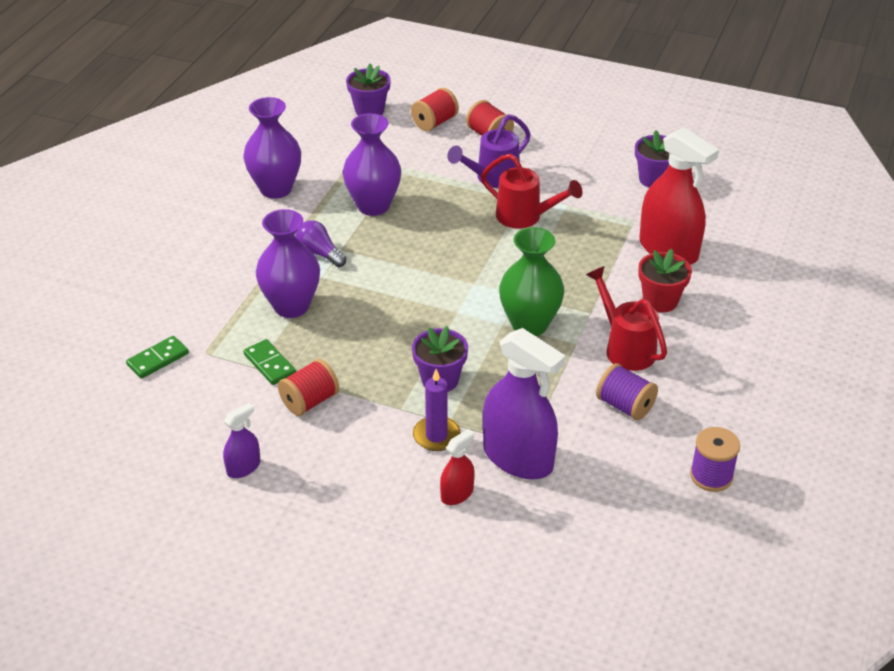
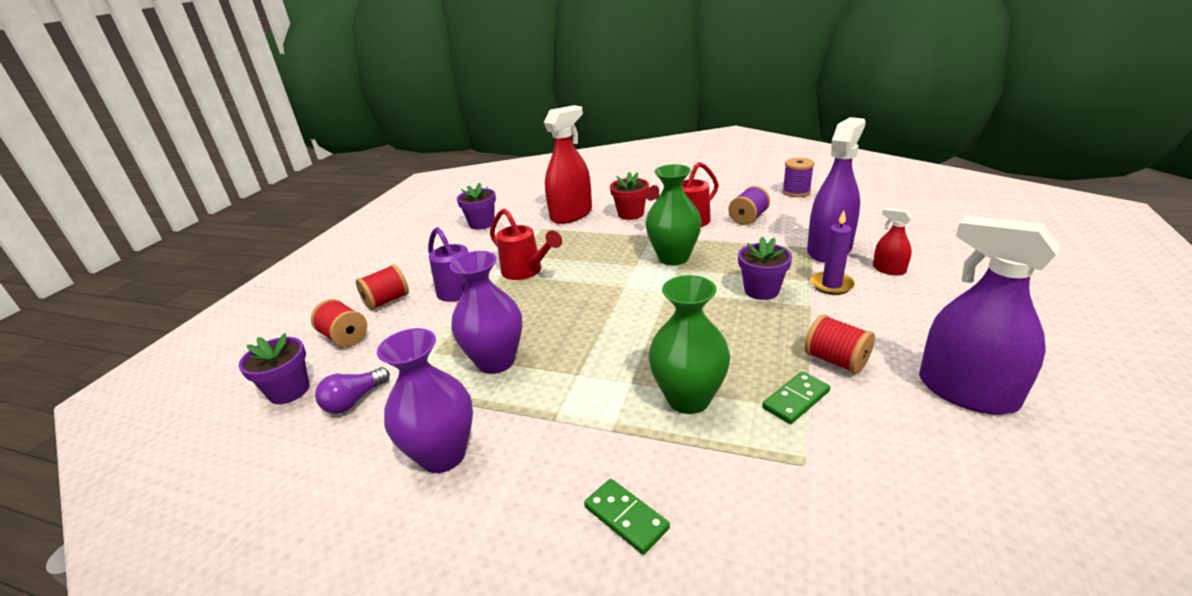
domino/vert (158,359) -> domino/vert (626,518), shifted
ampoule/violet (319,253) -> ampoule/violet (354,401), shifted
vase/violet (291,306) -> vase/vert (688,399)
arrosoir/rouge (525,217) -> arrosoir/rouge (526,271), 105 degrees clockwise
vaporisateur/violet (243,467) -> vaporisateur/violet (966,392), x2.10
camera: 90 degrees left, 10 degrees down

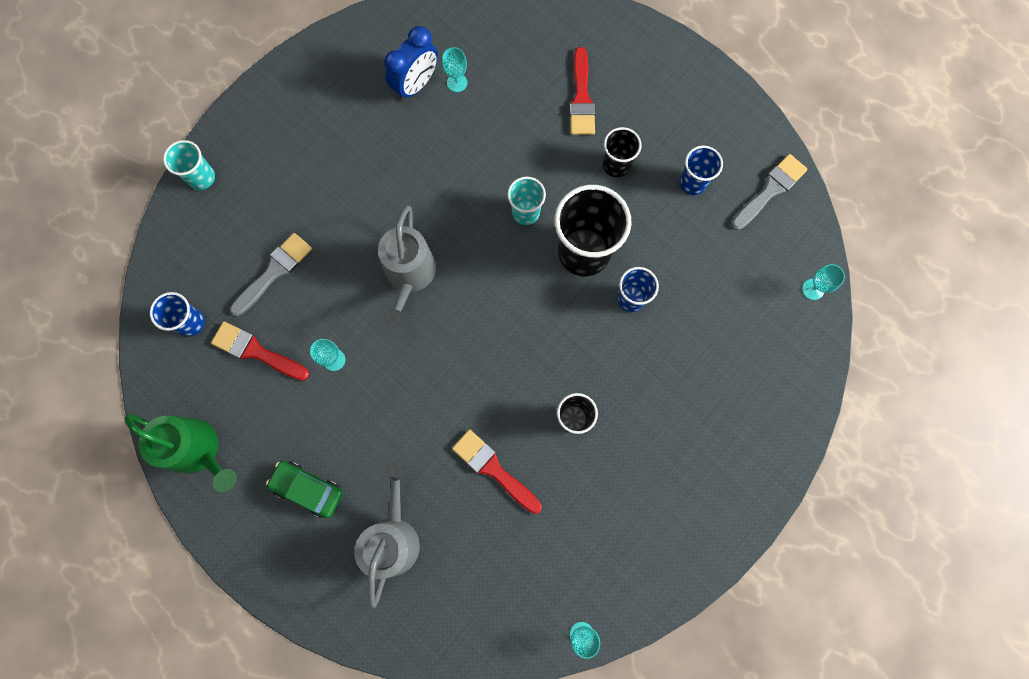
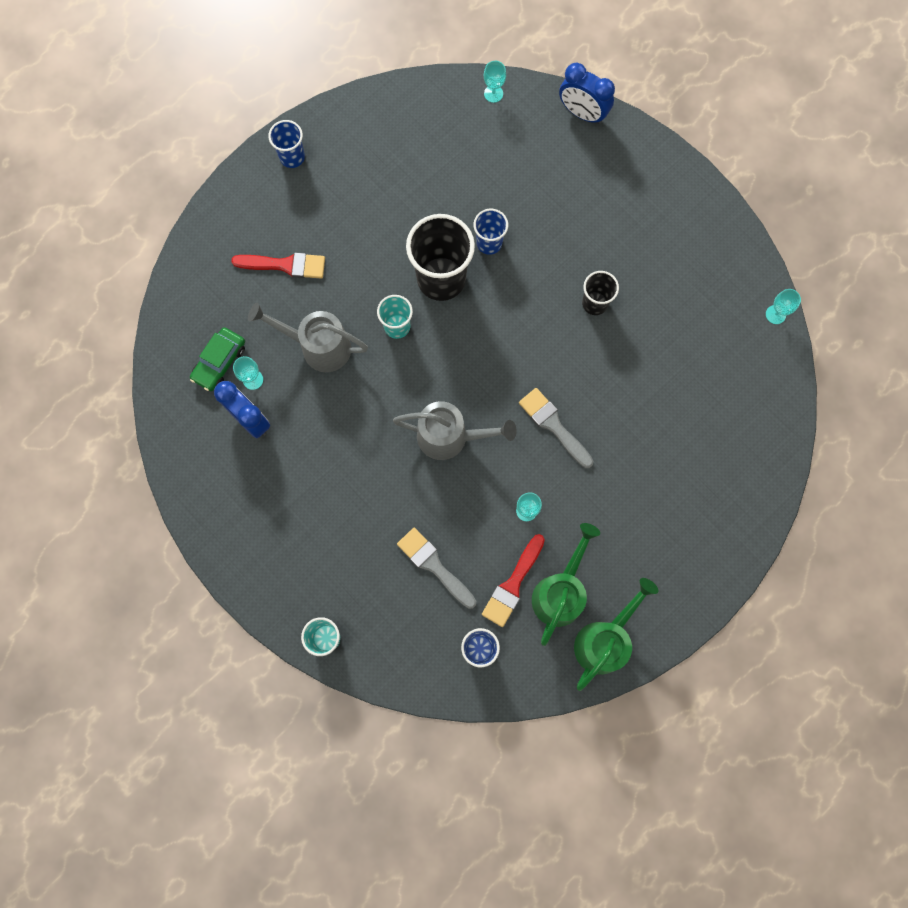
pinceau/rouge (494,469) -> none
gobelet/noir (616,165) -> none
none -> arrosoir/vert (560,592)
none -> réveil/bleu (582,113)
voiture/vert (308,489) -> voiture/vert (220,362), shifted
arrosoir/gris (393,536) -> arrosoir/gris (318,346), shifted
gobelet/bleu (692,183) -> gobelet/bleu (292,157), shifted
pinceau/gris (770,190) -> pinceau/gris (554,425), shifted
camera: 85 degrees left, 0 degrees up

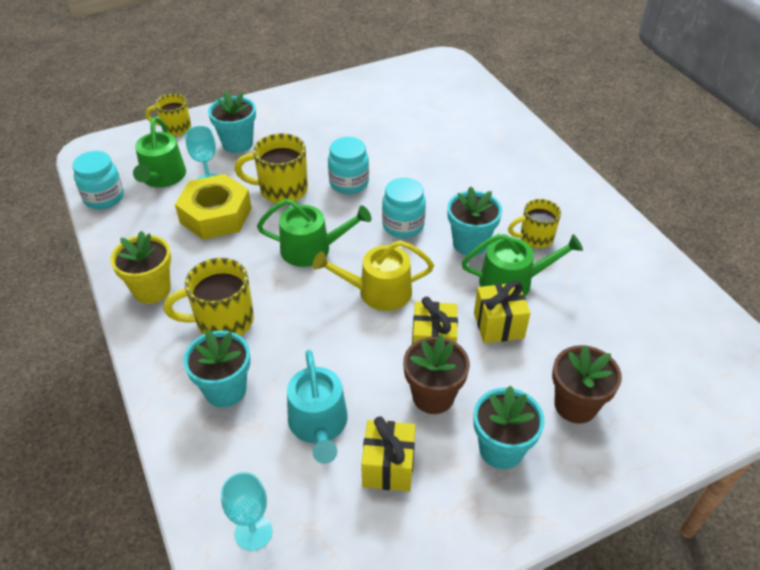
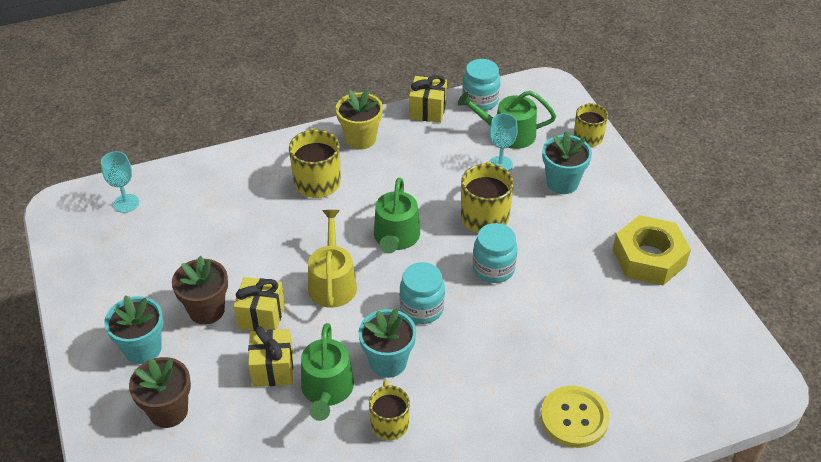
pot de fleurs/turquoise (225,390) -> none
arrosoir/turquoise (319,425) -> none
none -> bouton/jaune (574,418)
écrou/jaune (216,215) -> écrou/jaune (648,258), shifted
cadeau/jaune (388,467) -> cadeau/jaune (427,110), shifted
camera: 95 degrees right, 0 degrees up

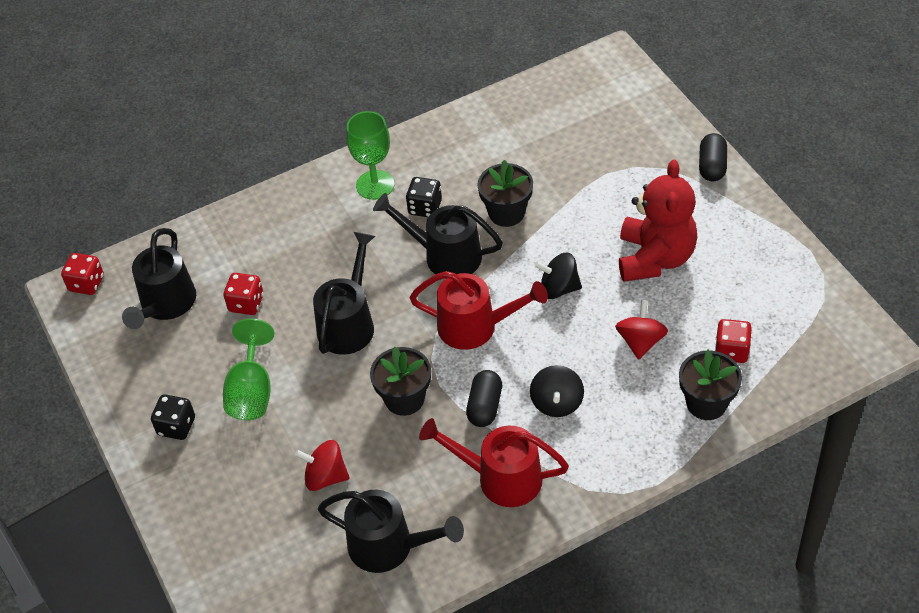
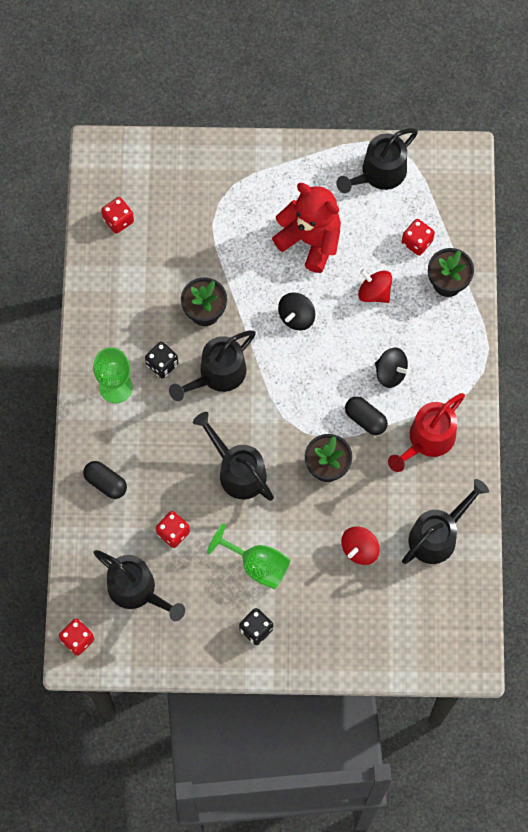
arrosoir/rouge (476,327) -> none
none -> dé/rouge (118,220)
none -> arrosoir/noir (378,174)
gélule/noir (712,166) -> gélule/noir (106,483), shifted
camera: 65 degrees left, 20 degrees up

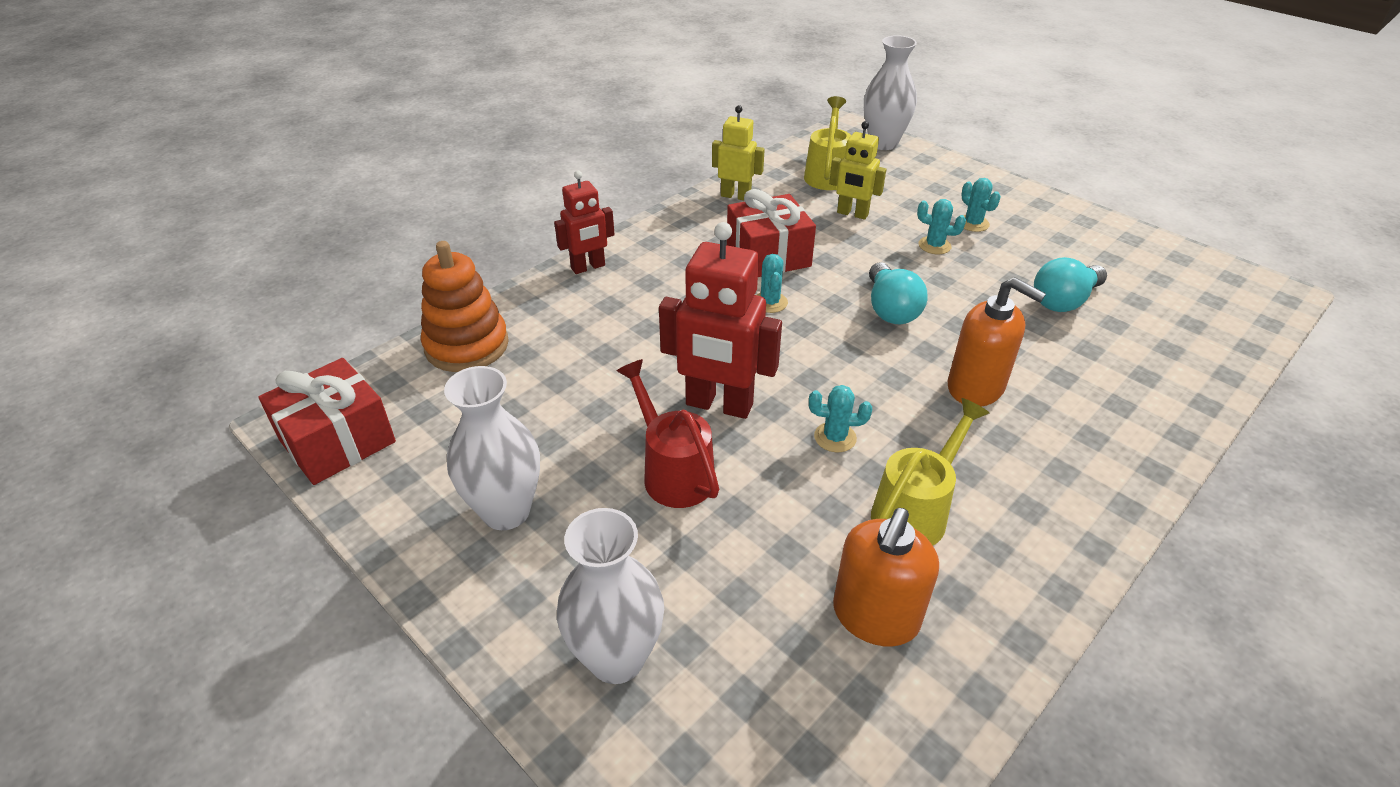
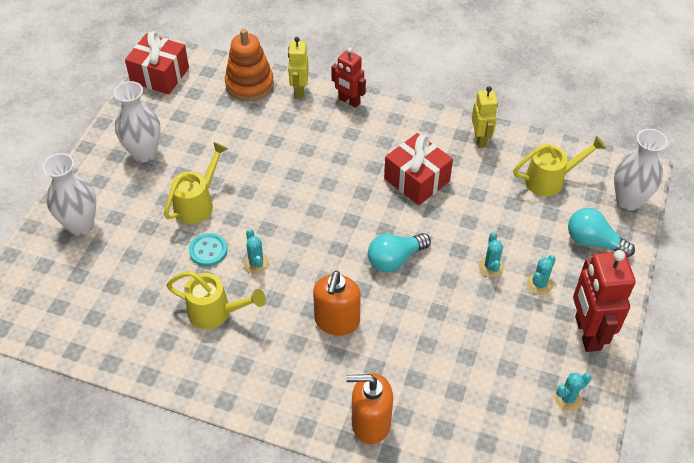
none -> bouton/turquoise (208,250)
robot/rouge (719,405) -> robot/rouge (587,333), shifted
cactus/turquoise (770,302) -> cactus/turquoise (568,398), shifted
robot/jaune (852,214) -> robot/jaune (299,90), shifted
distributeur de savon/orange (875,616) -> distributeur de savon/orange (370,423), shifted
ampoule/turquoise (1064,301) -> ampoule/turquoise (593,242), shifted
arrosoir/rouge (673,472) -> arrosoir/jaune (197,204)
camera: 65 degrees right, 10 degrees up

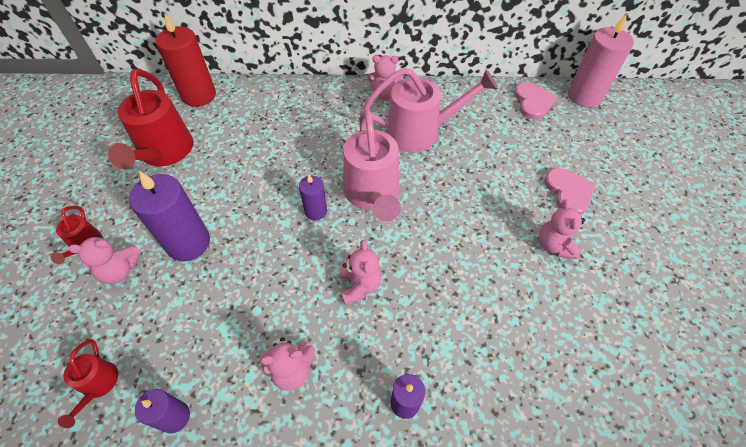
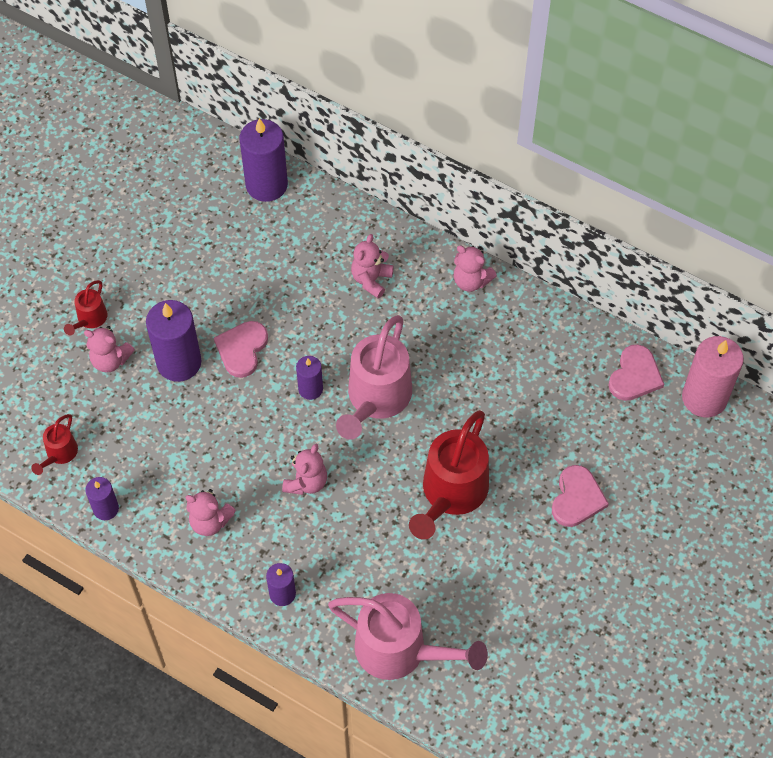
none -> cœur/rose (242,349)
arrosoir/rouge (164,153) -> arrosoir/rouge (450,494), shifted
arrosoir/rose (421,132) -> arrosoir/rose (401,651), shifted
ours en peluche/rose (554,245) -> ours en peluche/rose (371,280), shifted
bougie/rouge (199,95) -> bougie/violet (266,185)
camera: 30 degrees right, 5 degrees up

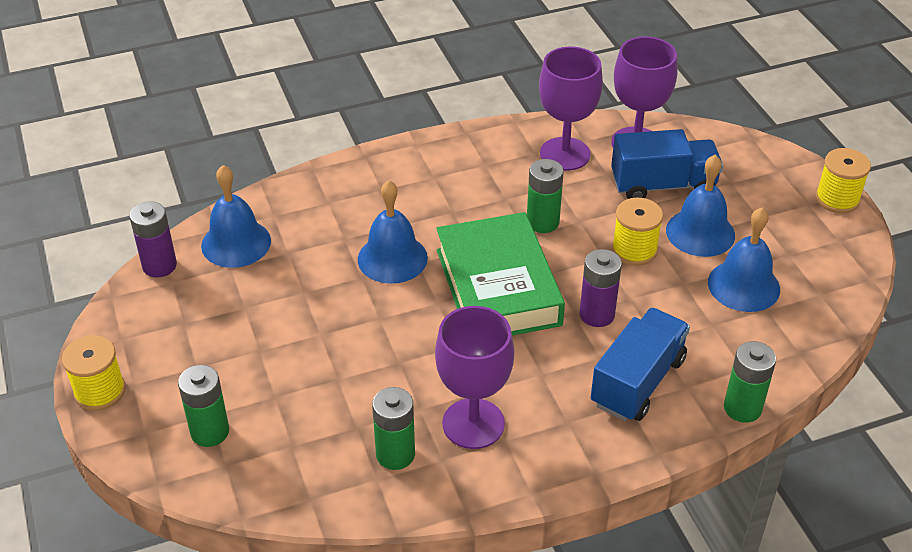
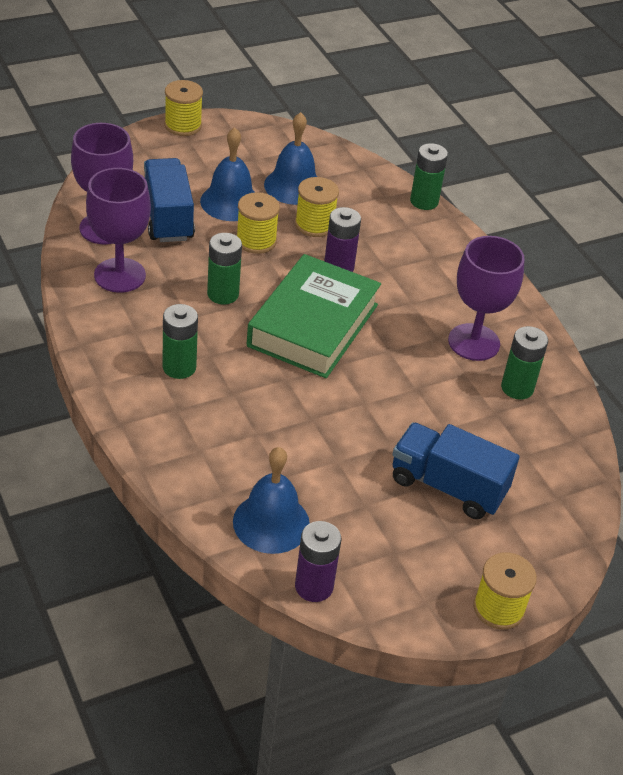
cloche/bleu (392,258) -> none
none -> bobine/jaune (314,224)
pile/vert (210,432) -> pile/vert (179,367), shifted
camion/bleu (638,382) -> camion/bleu (448,486), shifted
livre/vert (497,287) -> livre/vert (313,325), 45 degrees counterclockwise
camera: 100 degrees left, 0 degrees up

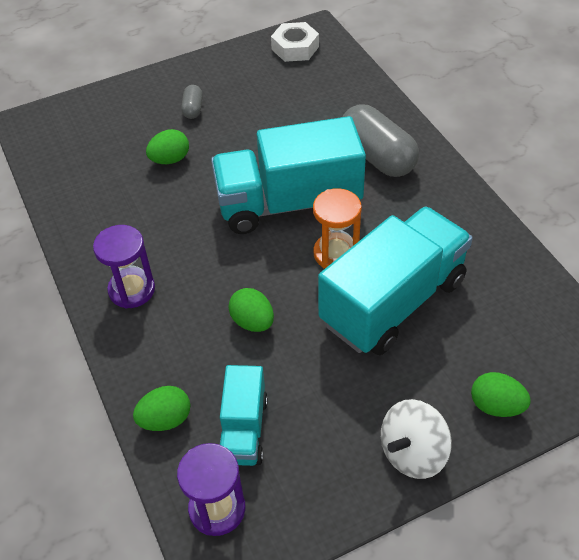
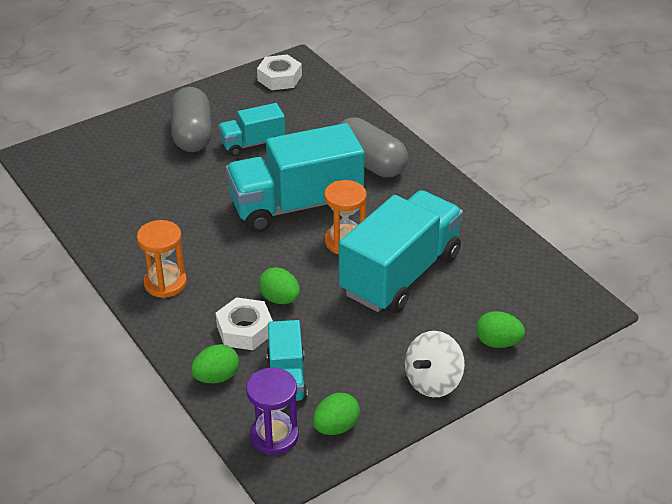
none -> écrou/blanc (245,330)
none -> camion/turquoise (252,144)
œuf/vert (170,160) -> œuf/vert (336,427), shifted
sablier/violet (132,290) -> sablier/orange (165,283)
gélule/gris (193,109) -> gélule/gris (192,135), x2.15
camera: 10 degrees left, 10 degrees down

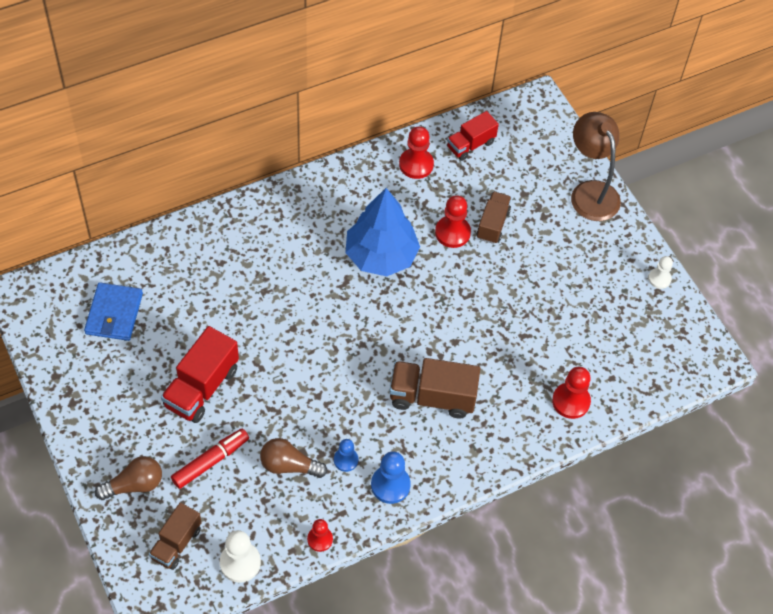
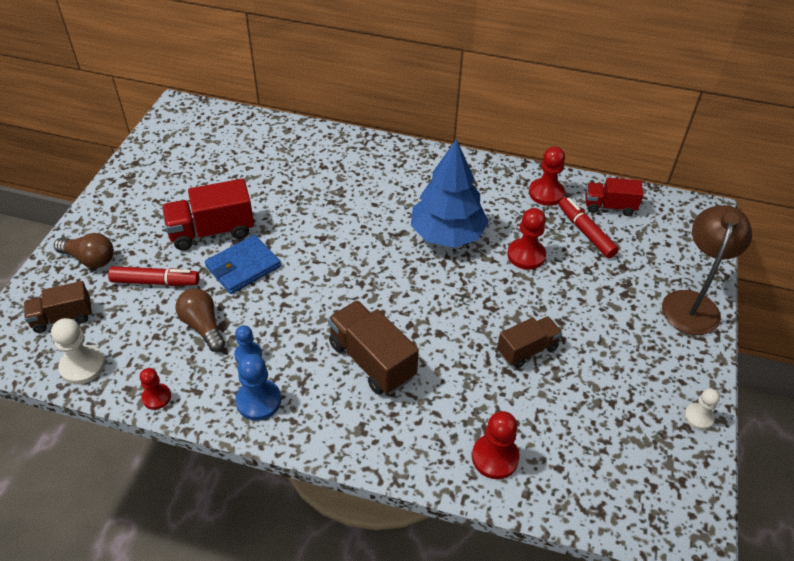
none -> feutre/rouge (586,232)
portefeuille/bleu (114,314) -> portefeuille/bleu (243,267), shifted
camion/marron (492,224) -> camion/marron (527,350), shifted
camera: 45 degrees right, 10 degrees down

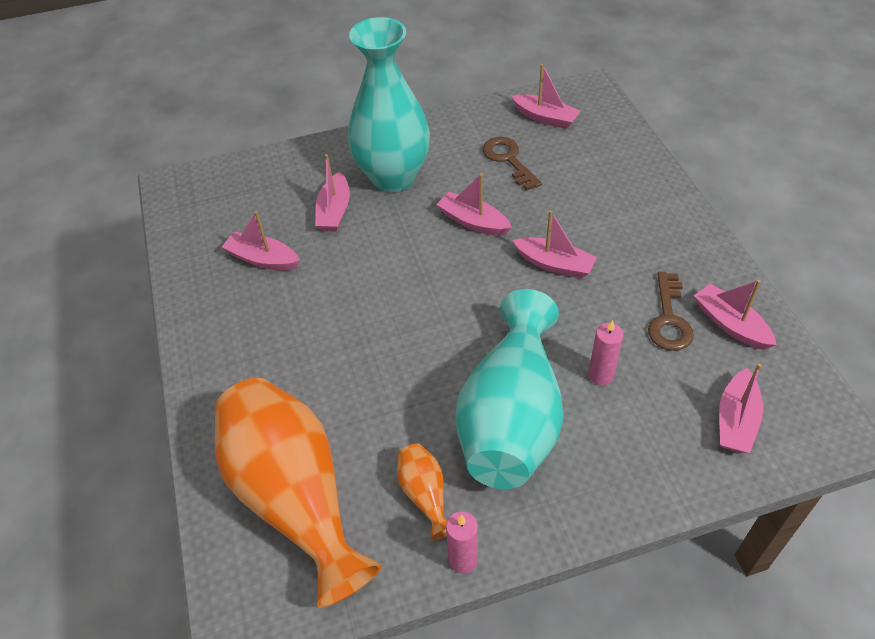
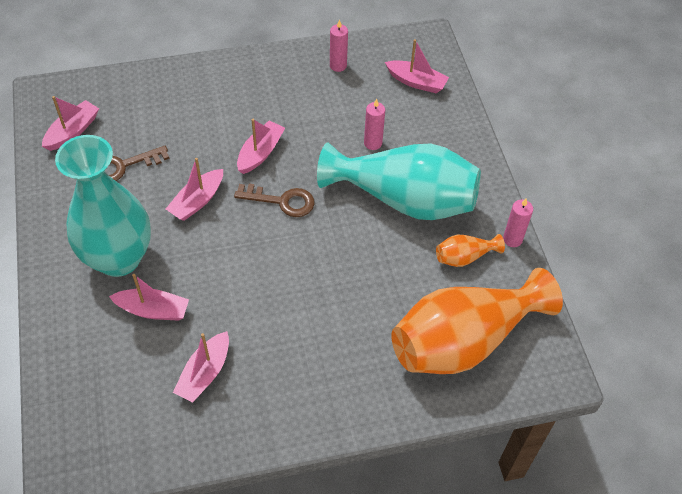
clé/marron (669,319) -> clé/marron (282,201), shifted
bateau/rose (730,324) -> bougie/rose (338,66)
camera: 90 degrees left, 5 degrees up

